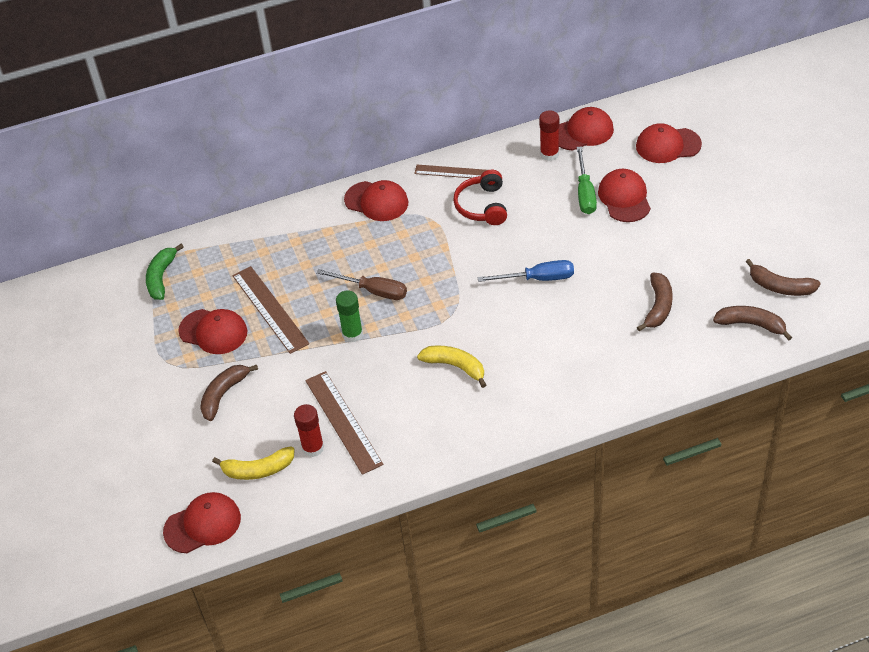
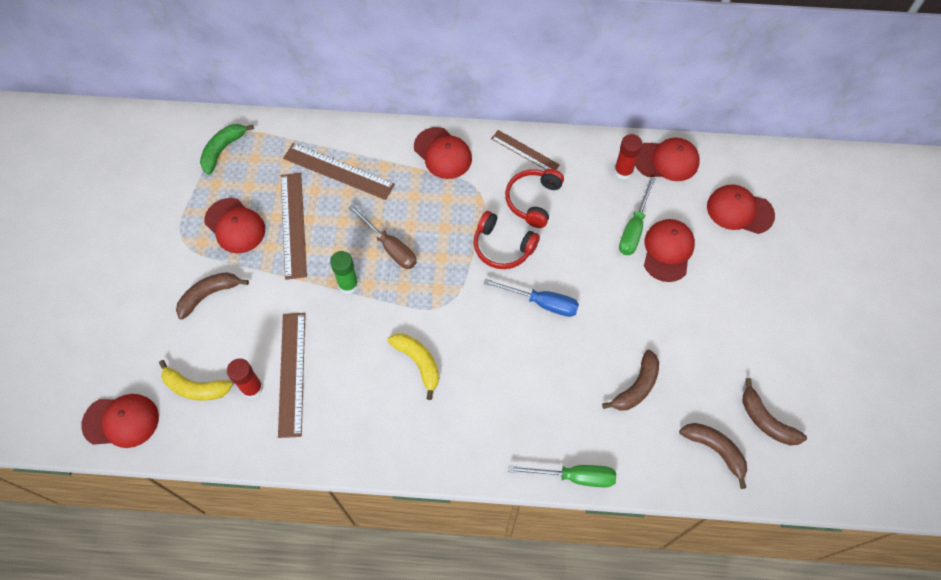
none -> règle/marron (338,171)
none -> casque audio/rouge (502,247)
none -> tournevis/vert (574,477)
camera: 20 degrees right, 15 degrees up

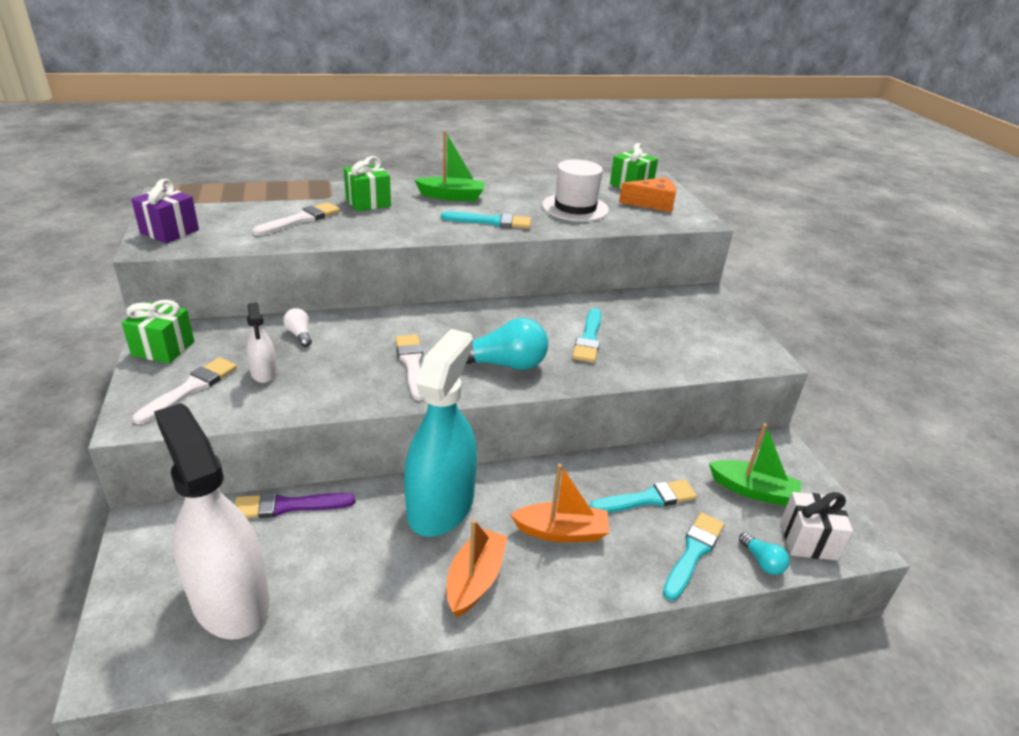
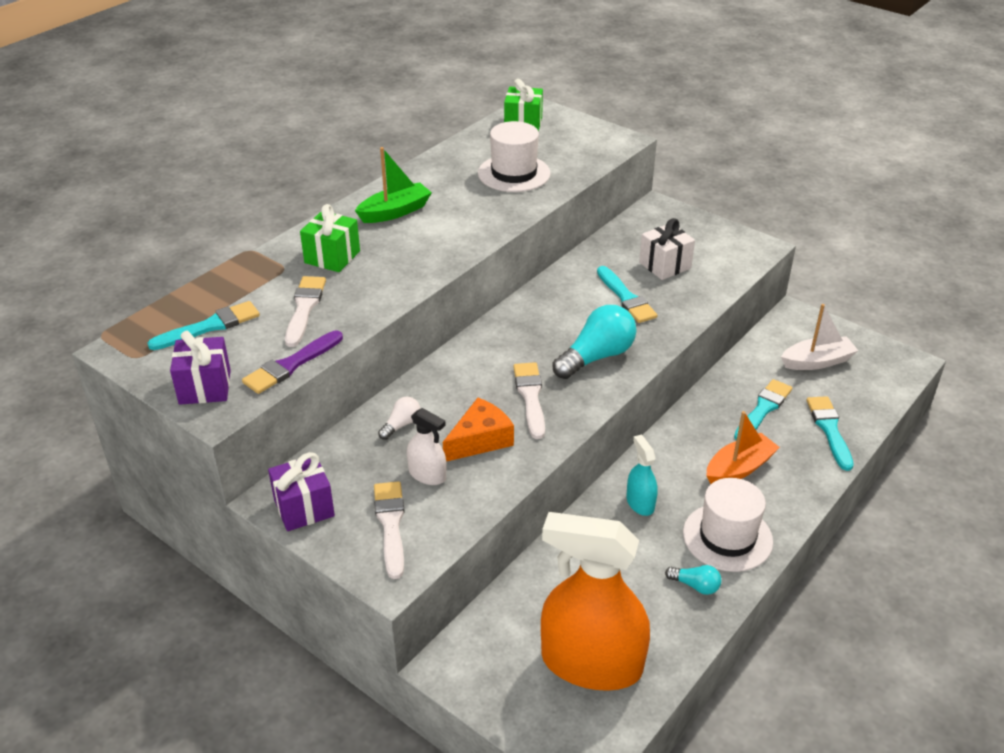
pinceau/violet (288,506) -> pinceau/violet (291,365), shifted
pinceau/turquoise (491,222) -> pinceau/turquoise (210,326), shifted
fromage/orange (652,203) -> fromage/orange (480,440), shifted
ampoule/turquoise (762,561) -> ampoule/turquoise (695,586), shifted
cadeau/blanc (808,540) -> cadeau/blanc (665,265), shifted
bateau/orange (475,579) -> chapeau/blanc (727,537)
cadeau/vert (163,348) -> cadeau/violet (304,508)
vaporisateur/blanc (230,599) -> vaporisateur/orange (591,663)
bateau/vert (753,491) -> bateau/blanc (817,361)
ampoule/blanc (299,335) -> ampoule/blanc (401,425), 105 degrees clockwise
pinceau/blanc (412,364) -> pinceau/blanc (530,397), 45 degrees clockwise
vaporisateur/turquoise (440,506) -> vaporisateur/turquoise (640,503), x0.44
camera: 35 degrees left, 5 degrees up

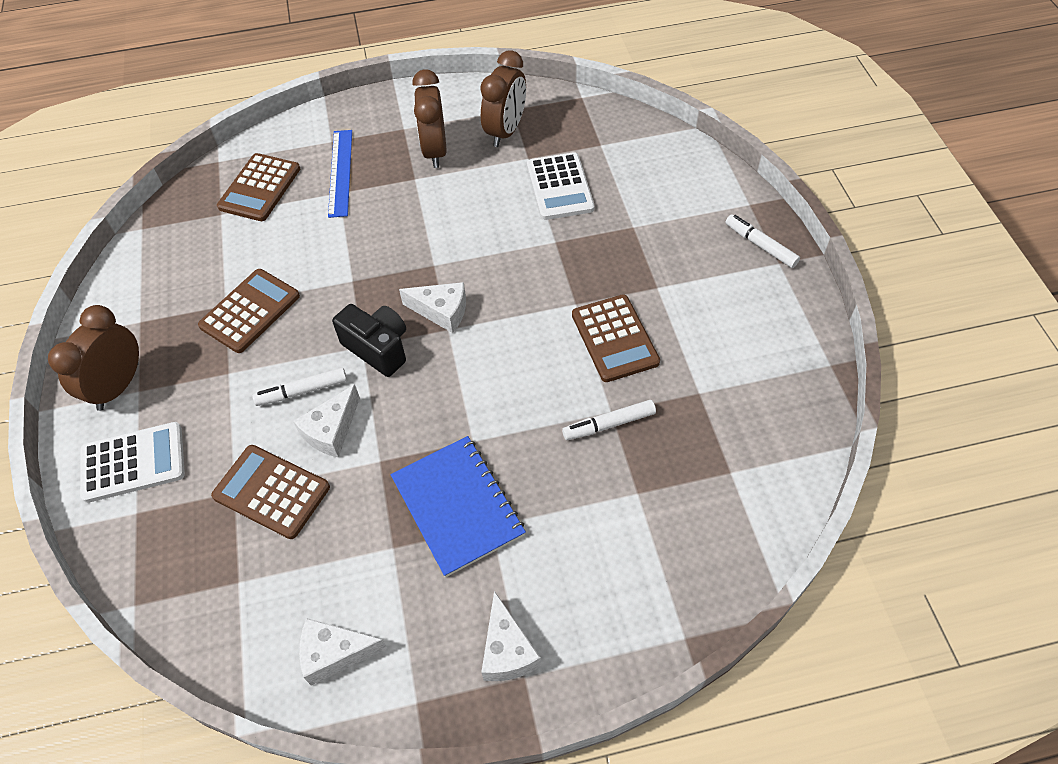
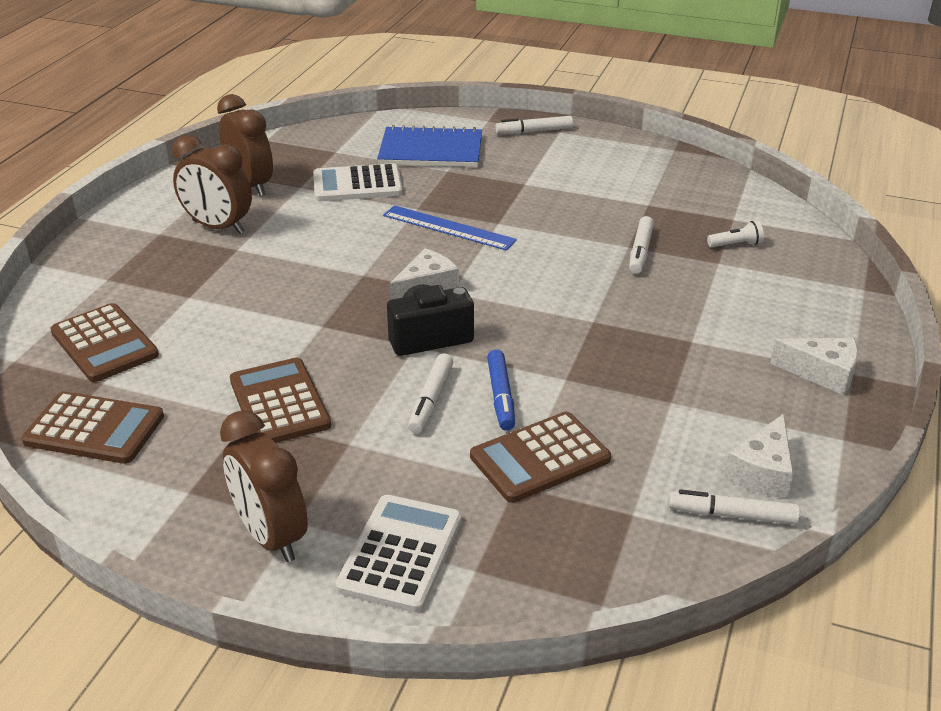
none -> feutre/blanc (732,515)
none -> lampe de poche/blanc (736,244)
règle/bleu (340,172) -> règle/bleu (448,228), shifted
carnet/bleu (457,506) -> carnet/bleu (431,150), shifted
calculatrice/marron (615,338) -> calculatrice/marron (94,429), shifted
fromage/blanc (331,430) -> feutre/bleu (501,396)
calculatrice/blanc (560,187) -> calculatrice/blanc (357,184), 150 degrees clockwise
camera: 60 degrees left, 20 degrees down

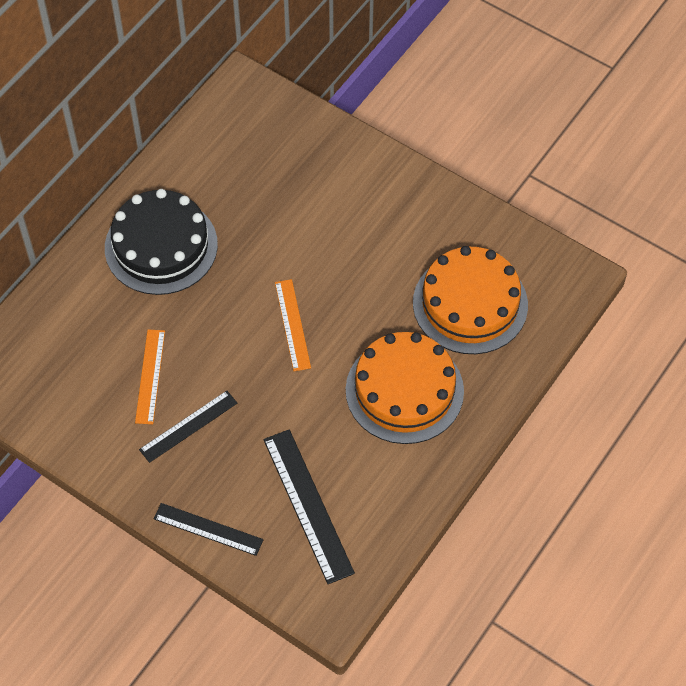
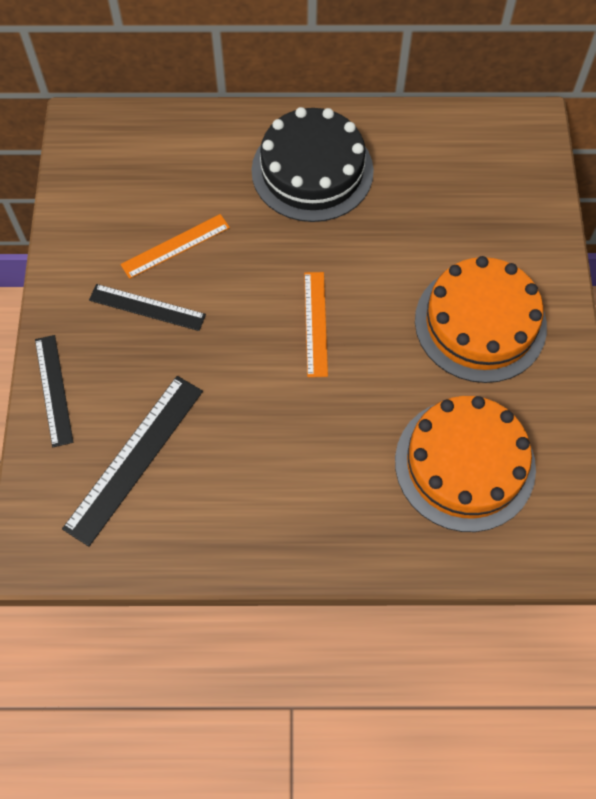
gâteau/orange (404,390) -> gâteau/orange (480,323), shifted
règle/orange (292,325) -> règle/orange (315,323), 45 degrees counterclockwise
camera: 55 degrees right, 5 degrees up

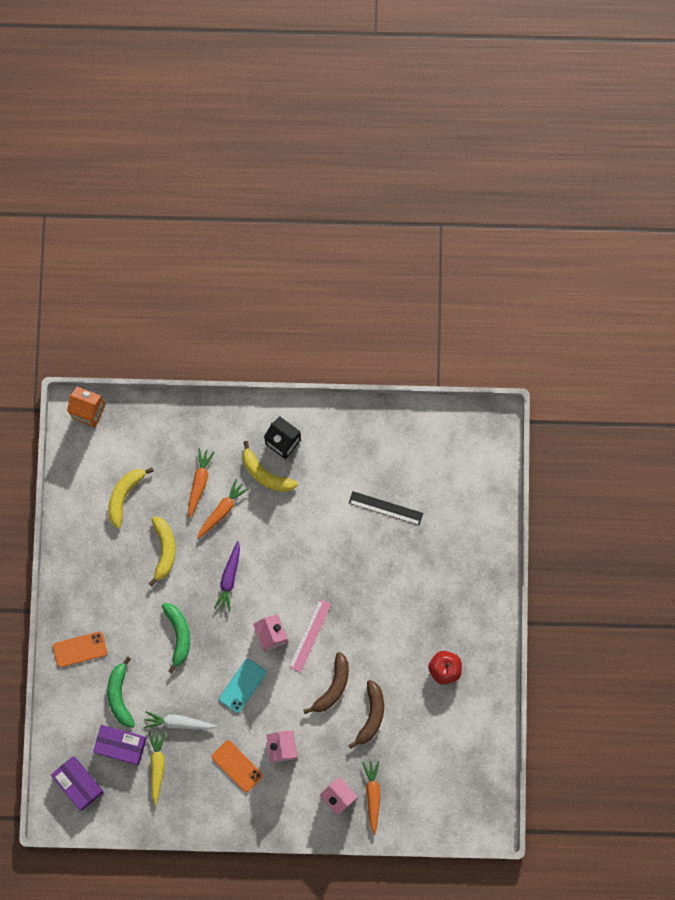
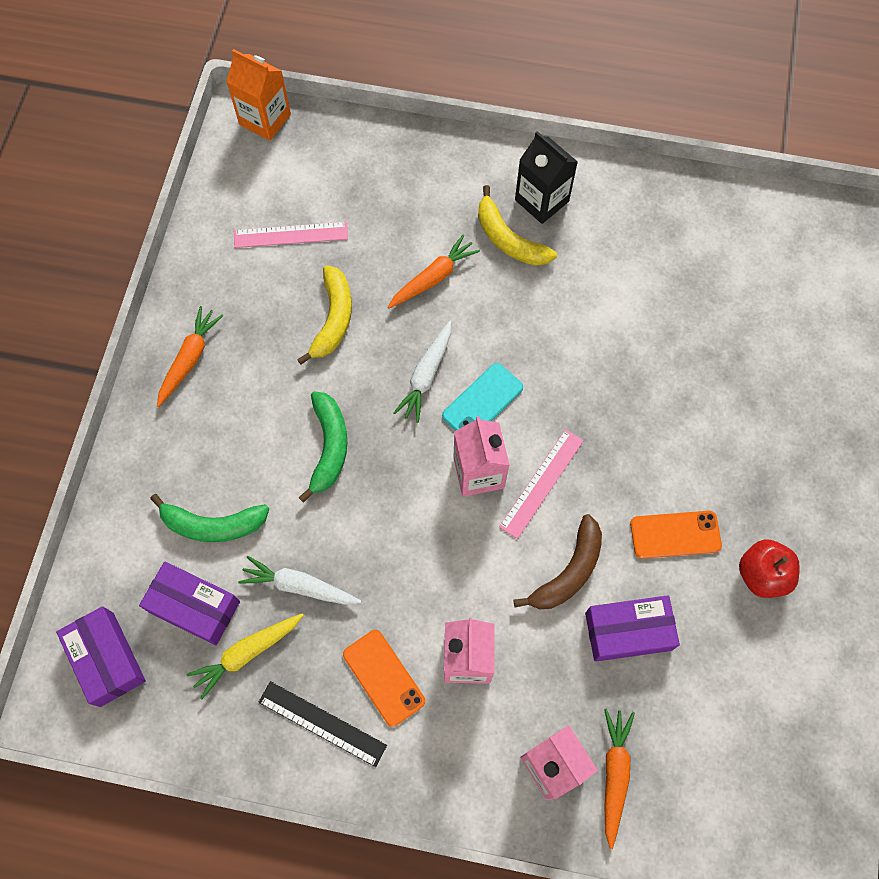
téléphone/orange (80,649) -> téléphone/orange (675,535), shifted
carotte/orange (199,482) -> carotte/orange (189,359), shifted
téléphone/turquoise (242,685) -> téléphone/turquoise (482,401), shifted
règle/noir (385,508) -> règle/noir (322,723), shifted
banane/jaune (124,495) -> règle/rose (291,235)
banane/marron (371,715) -> boîte/violet (628,631)
carotte/violet (229,578) -> carotte/blanc (426,375)
banane/vert (120,695) -> banane/vert (212,525), 90 degrees counterclockwise
carotte/jaune (157,766) -> carotte/jaune (247,653), 135 degrees counterclockwise
camera: 10 degrees right, 10 degrees down

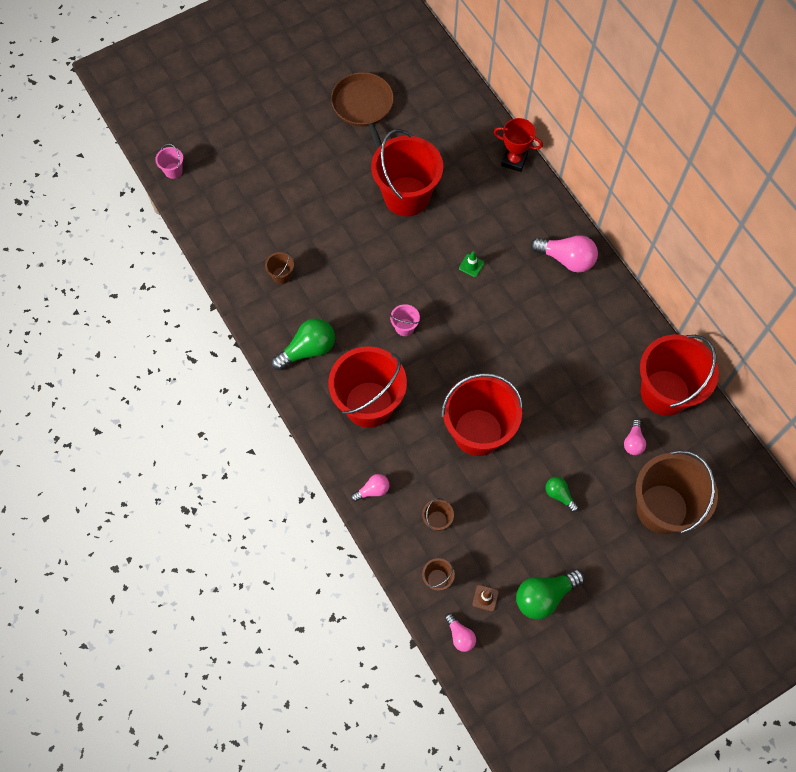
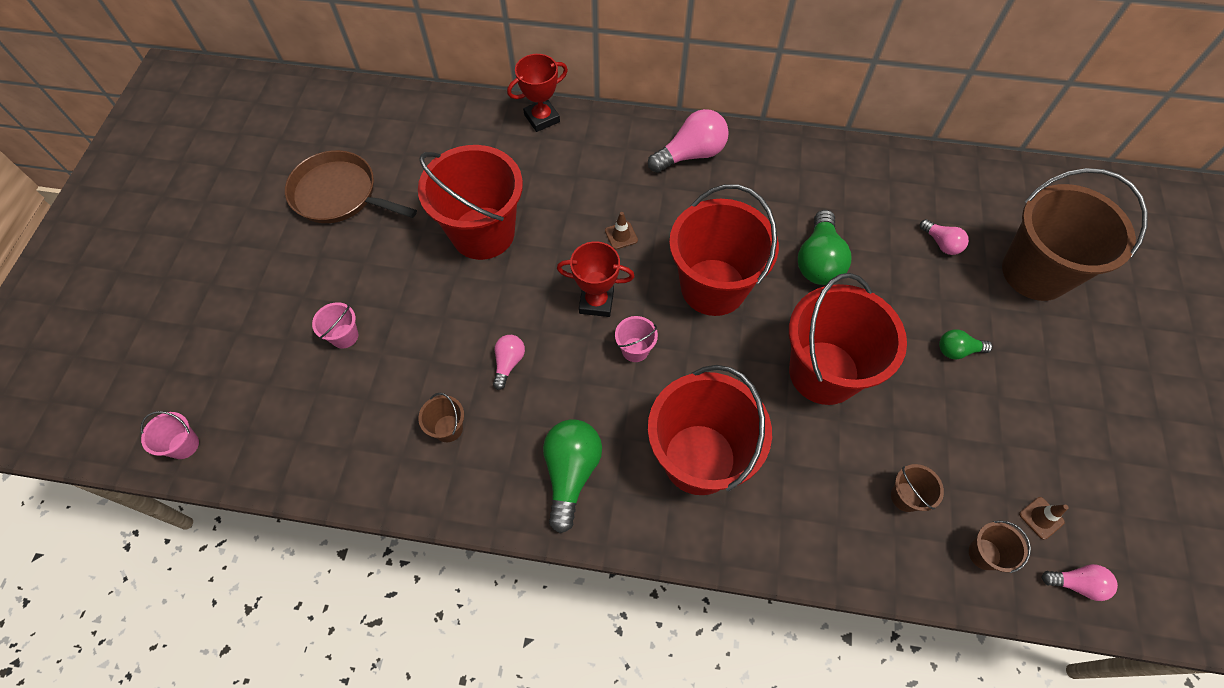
none -> seau/rose (344,336)
none -> trophée/rouge (596,302)
ampoule/rose (372,490) -> ampoule/rose (508,363), shifted
ampoule/vert (544,596) -> ampoule/vert (818,261), shifted
seau/rouge (665,392) -> seau/rouge (713,287), shifted
cône de chantier/vert (471,265) -> cône de chantier/marron (621,235)
camera: 50 degrees left, 5 degrees down

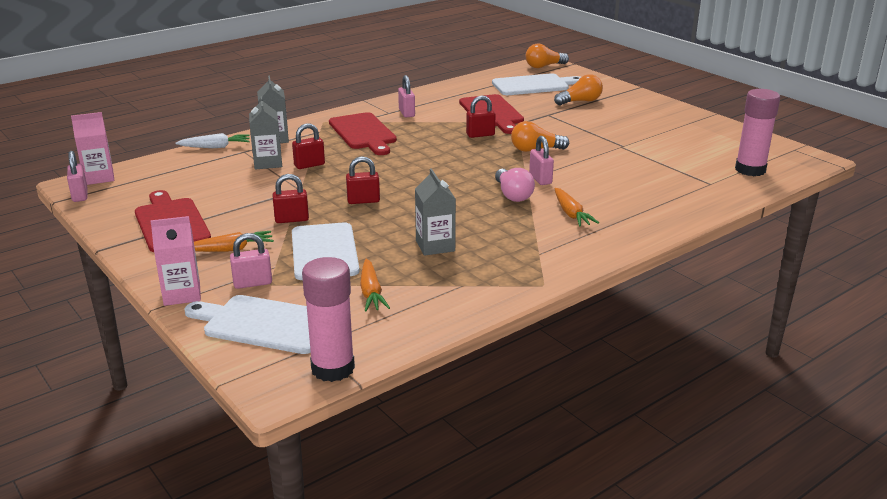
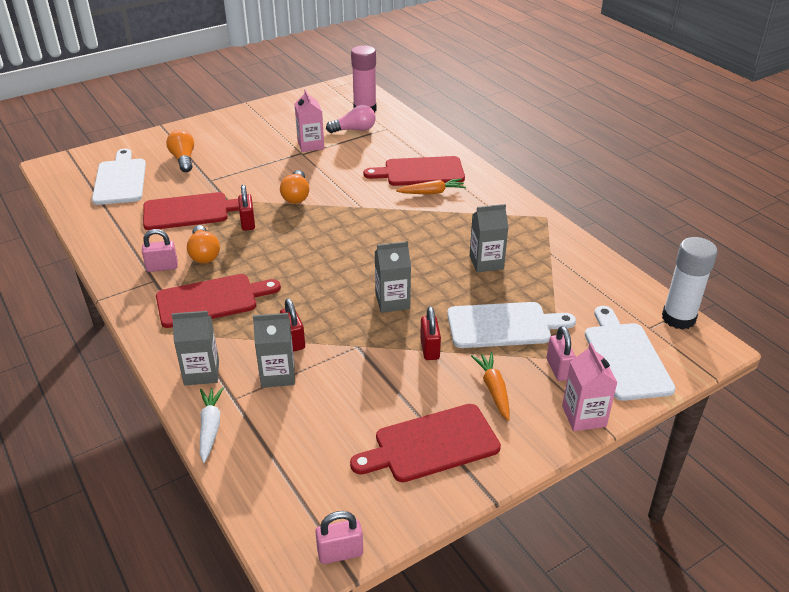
carotte/orange (371,292) -> none
cadenas/rose (540,179) -> none
none -> planche à découper/rouge (420,172)
brique de lait/rose (99,177) -> brique de lait/rose (310,145), shifted
ampoule/rose (512,195) -> ampoule/rose (354,130), shifted
ampoule/orange (544,66) -> ampoule/orange (204,254), shifted
cadenas/rouge (363,201) -> brique de lait/gris (392,301)
bâton de colle/rose (333,368) -> bâton de colle/blanc (678,318)
planche à découper/blanc (264,324) -> planche à découper/blanc (625,357), 150 degrees clockwise
camera: 85 degrees left, 10 degrees up

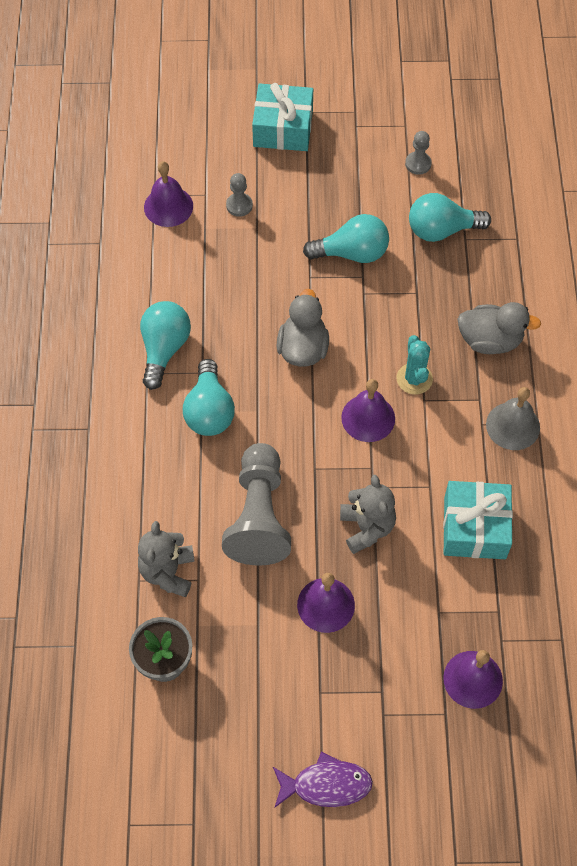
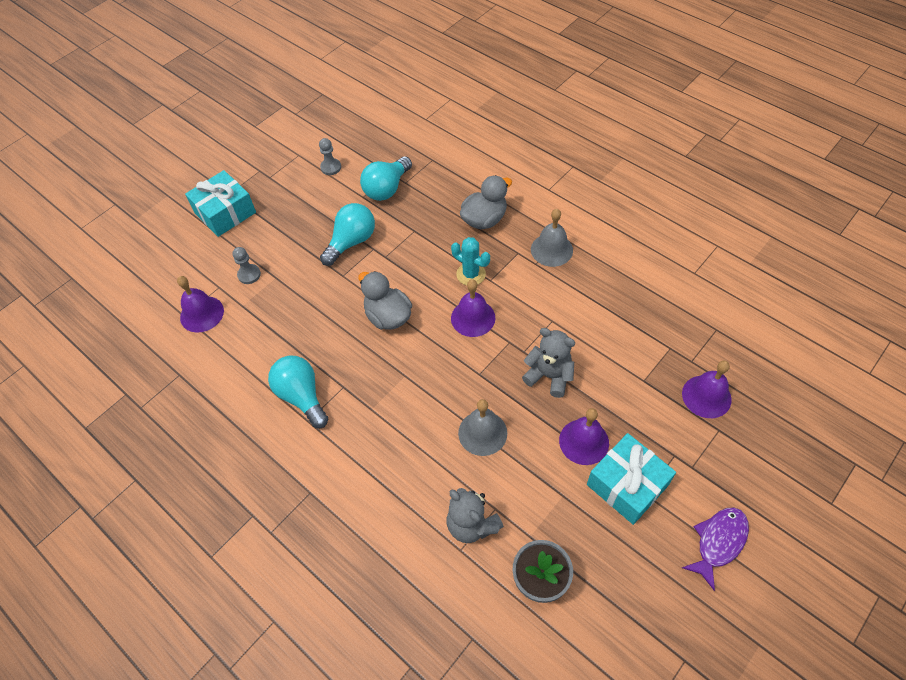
ampoule/turquoise (209,411) -> none
cadeau/turquoise (474,528) -> cadeau/turquoise (627,485), shifted
pion/gris (259,516) -> cloche/gris (482,433)
camera: 45 degrees left, 5 degrees down

